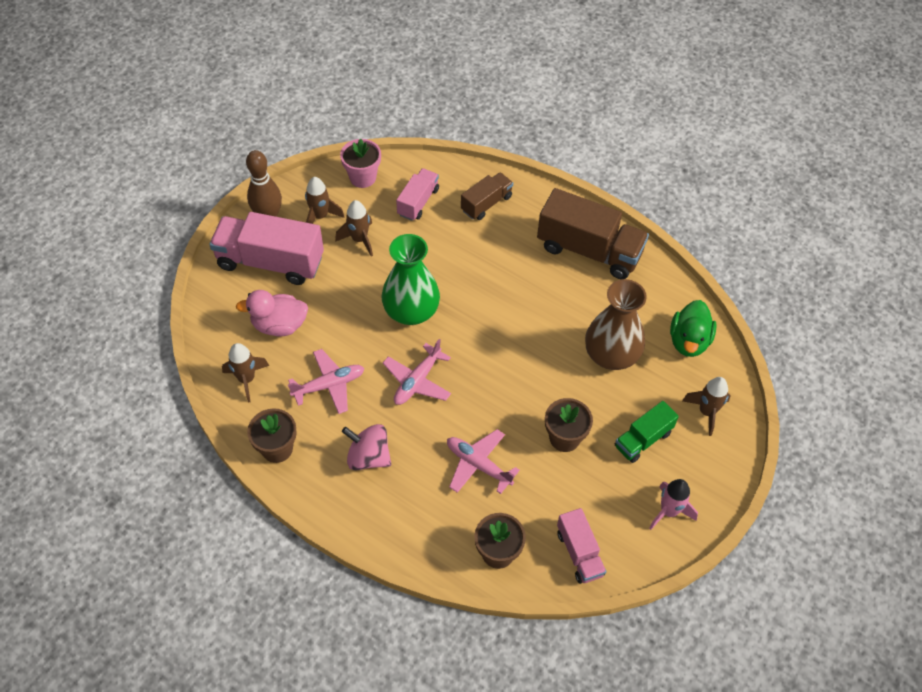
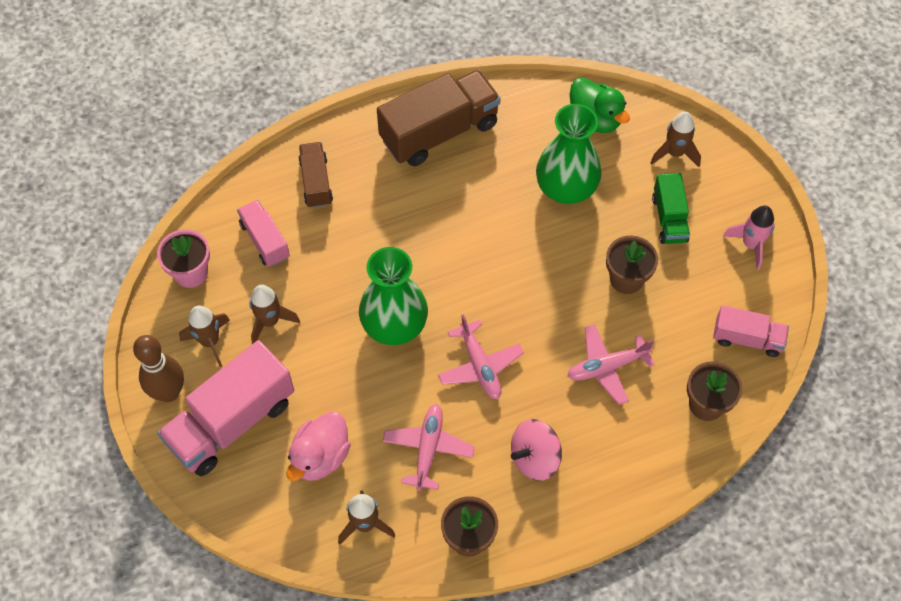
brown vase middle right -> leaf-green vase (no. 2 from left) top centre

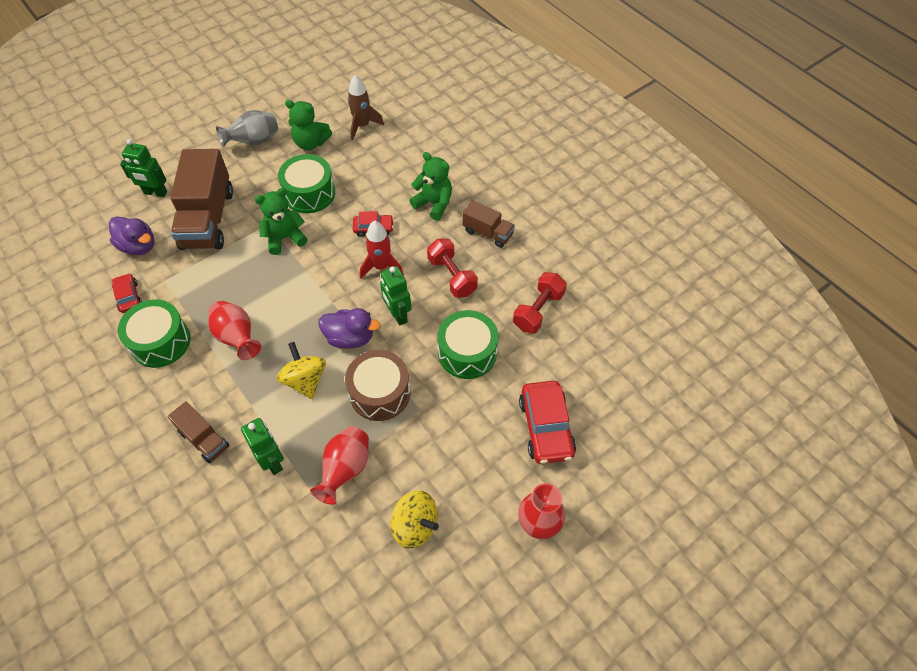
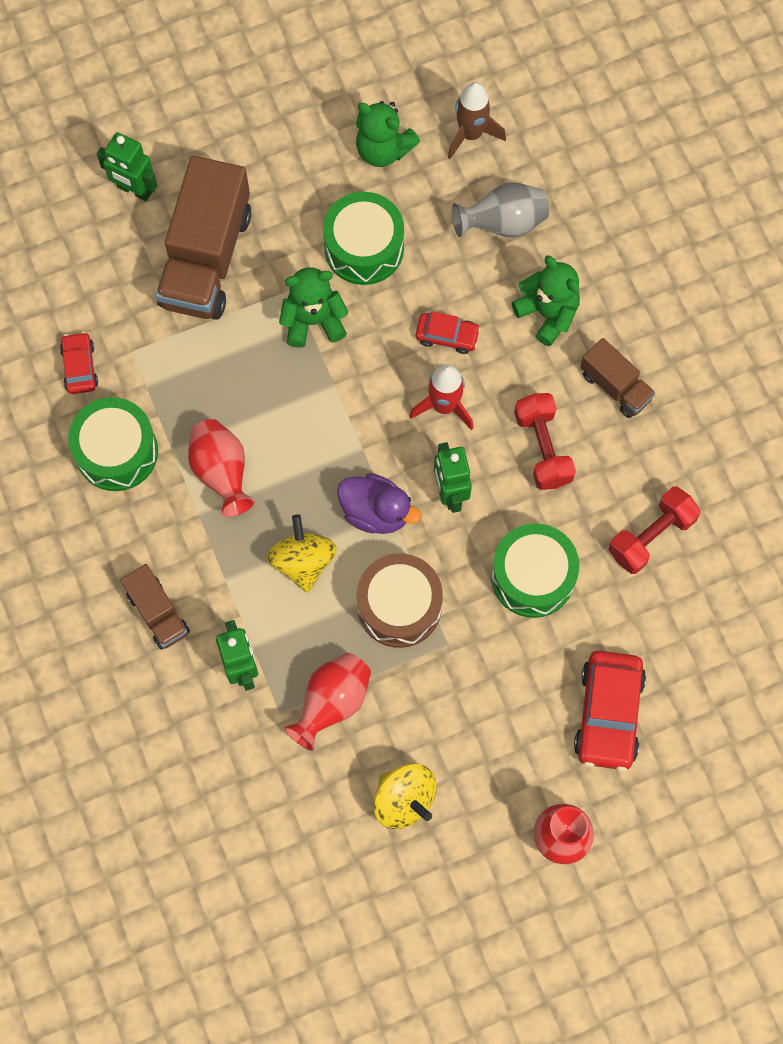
gray vase top left -> gray vase top centre, shifted
royal purple rubber duck (no. 1 from left) middle left -> none

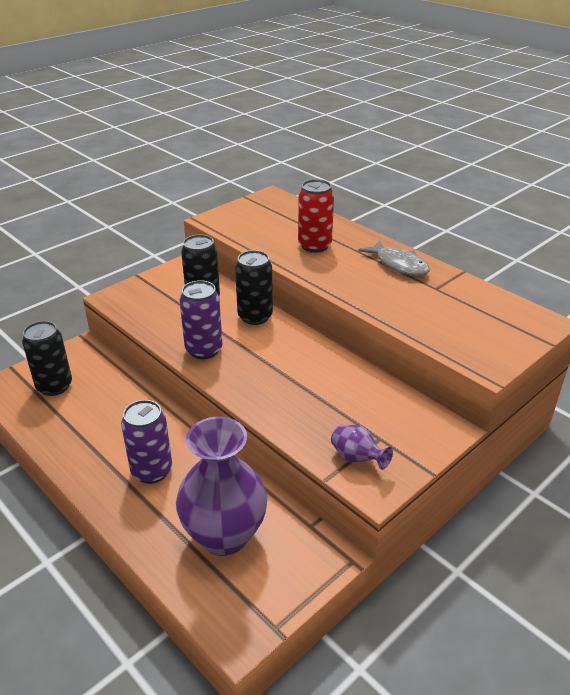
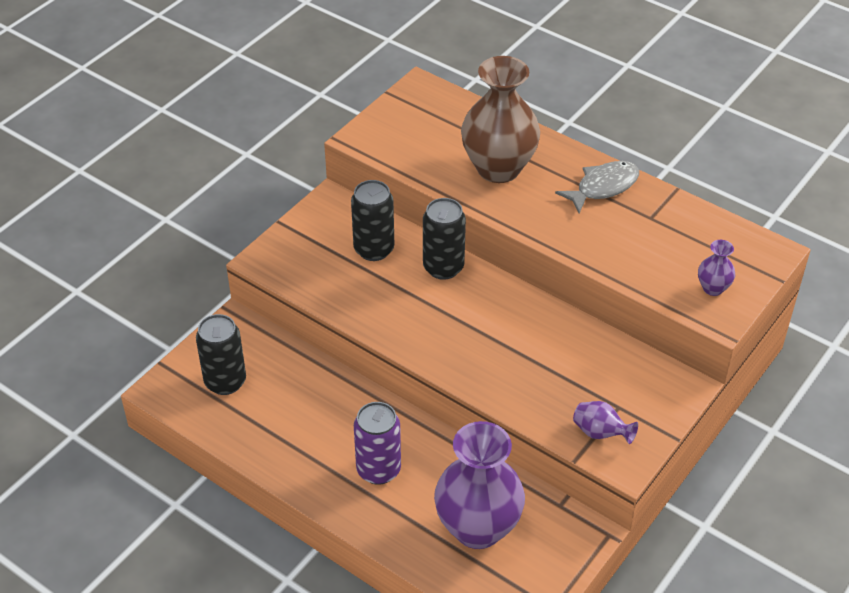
scarlet can top centre -> brown vase top centre
gray toy fish middle right -> gray toy fish top right, 75 degrees counterclockwise
none -> royal purple vase (no. 3 from left) middle right
royal purple can (no. 2 from left) centre -> none

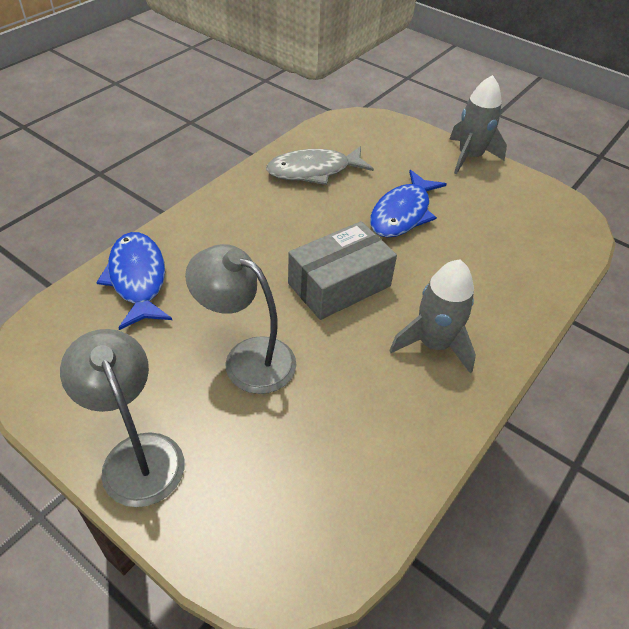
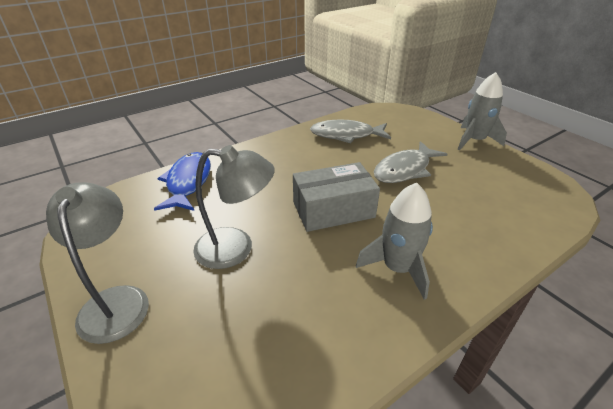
gray lamp (no. 2 from left) centre, 135 degrees clockwise
cobalt toy fish (no. 2 from left) top centre -> gray toy fish (no. 2 from left) middle right

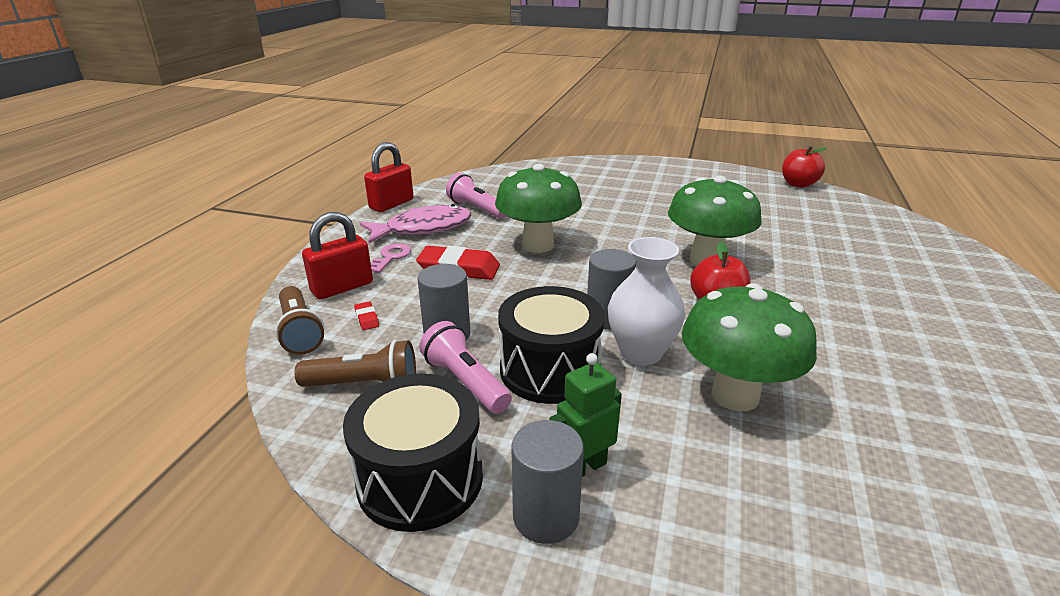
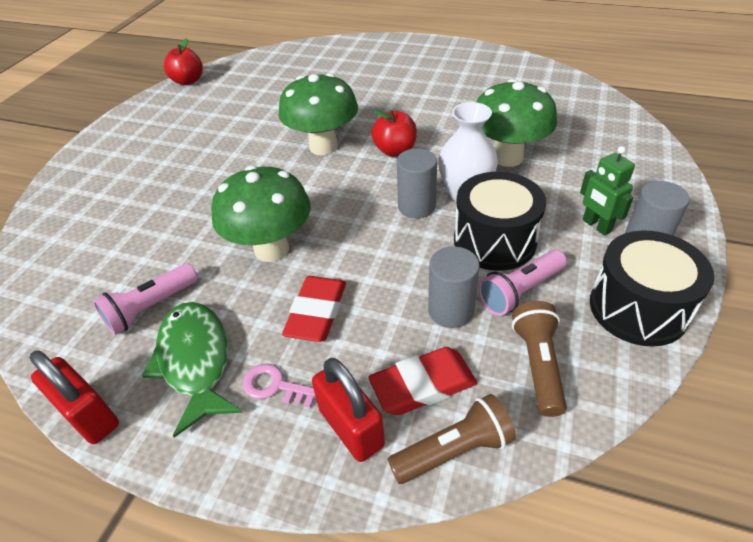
rosy toy fish centre -> leaf-green toy fish bottom left
scarlet eraser (no. 1 from left in the first image) centre -> scarlet eraser (no. 2 from left) bottom centre, x2.26

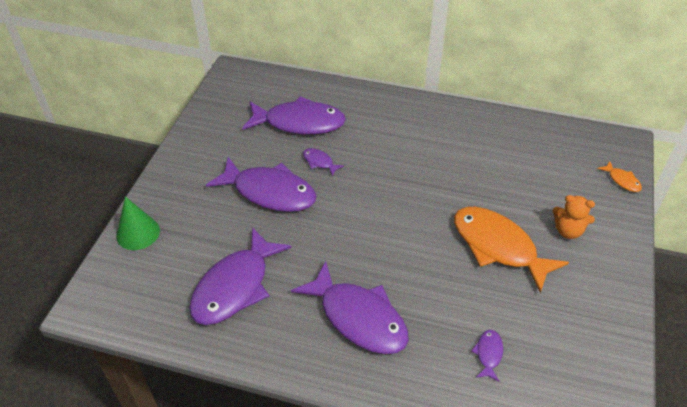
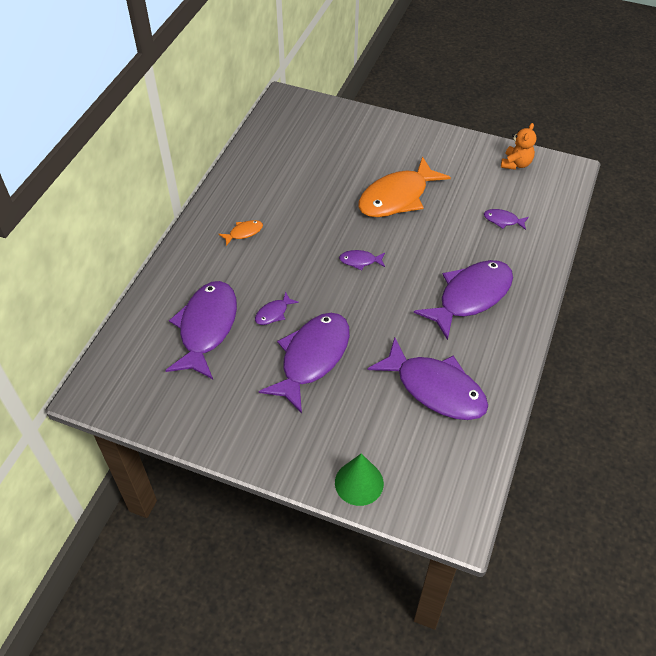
orange toy fish (no. 2 from left in the first image) middle right -> orange toy fish (no. 1 from left) centre, shifted
none -> royal purple toy fish (no. 4 from left) centre
orange stuffed bear middle right -> orange stuffed bear top right, shifted

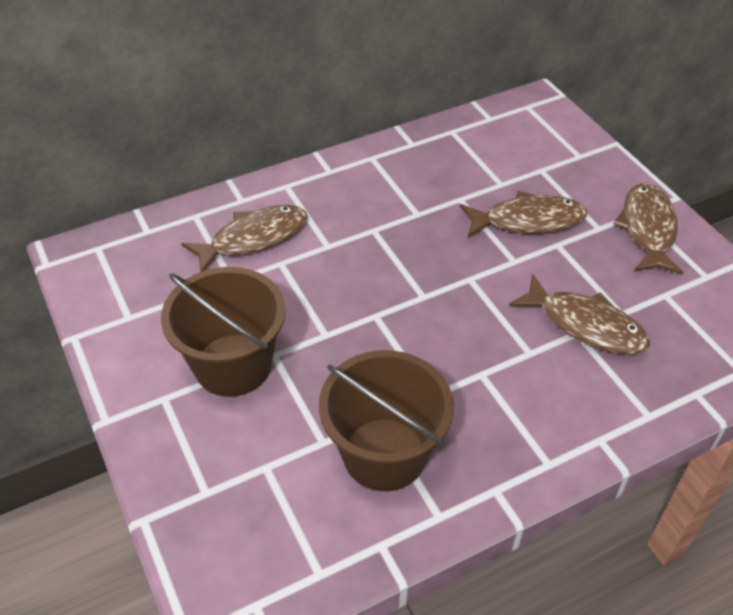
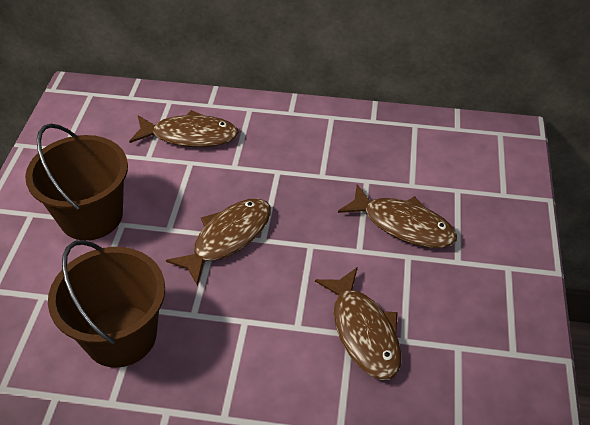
brown toy fish (no. 4 from left in the first image) middle right -> brown toy fish (no. 2 from left) centre, shifted

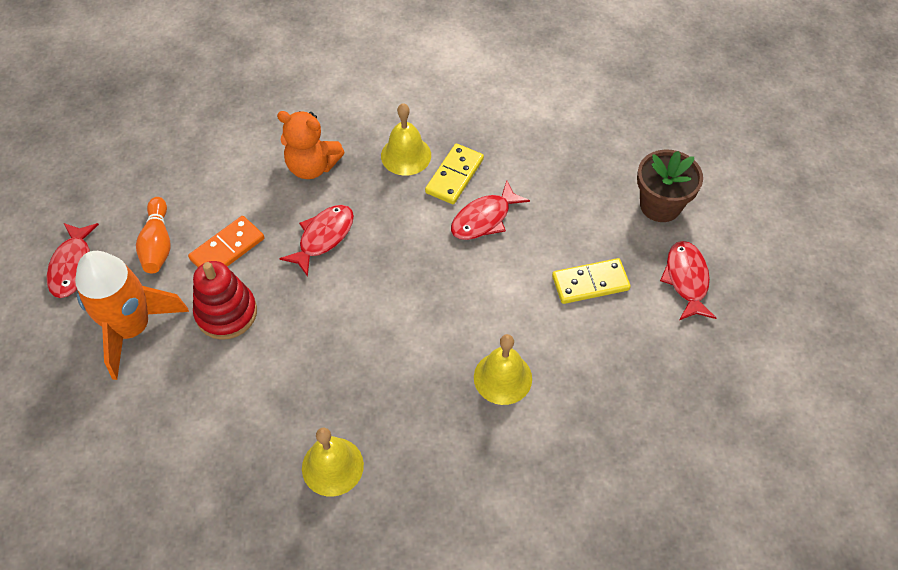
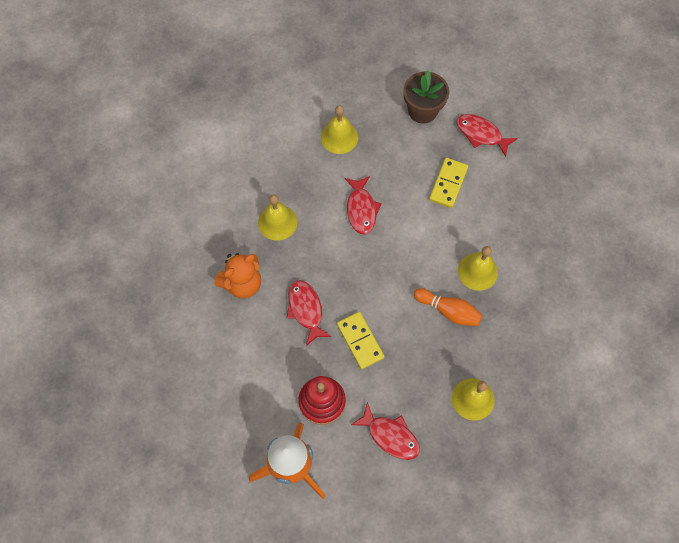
none -> yellow bell (no. 2 from left) top centre
yellow domino (no. 1 from left) top centre -> yellow domino (no. 1 from left) centre, shifted
scarlet toy fish (no. 1 from left in the first image) middle left -> scarlet toy fish (no. 3 from left) bottom centre, shifted
orange skittle middle left -> orange skittle centre, shifted
orange domino middle left -> none

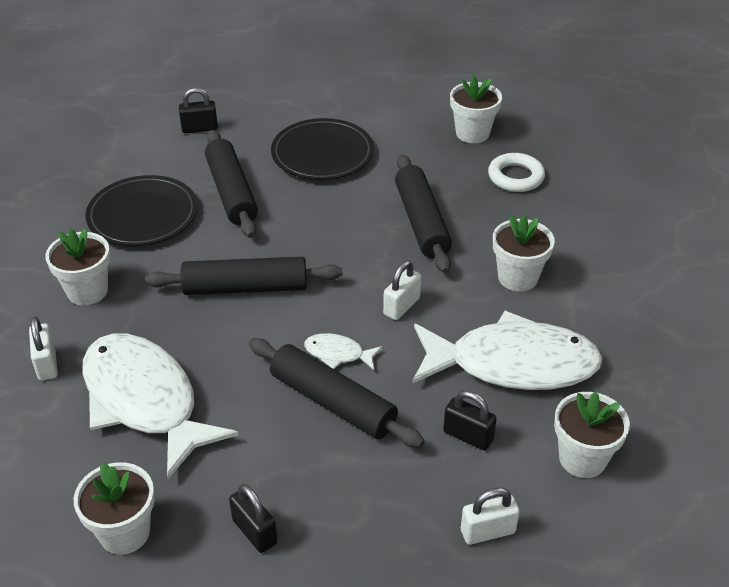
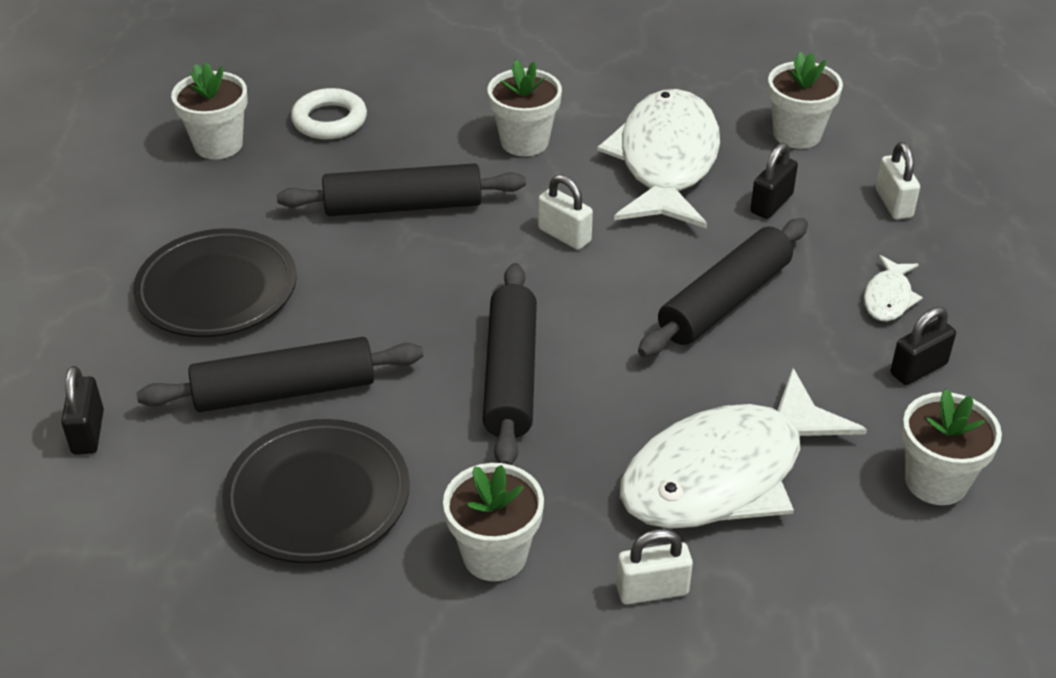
pure white toy fish (no. 2 from left in the first image) centre -> pure white toy fish (no. 3 from left) middle right, shifted

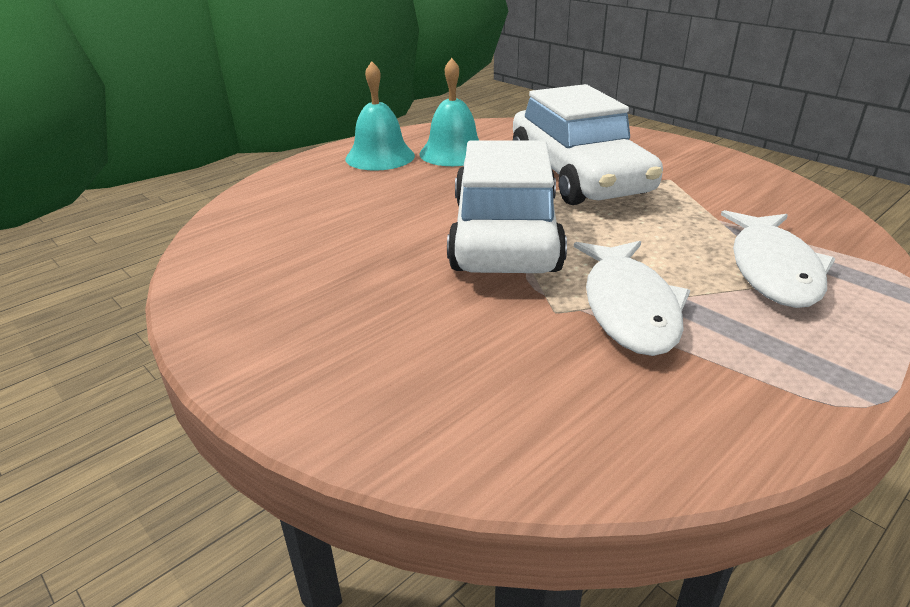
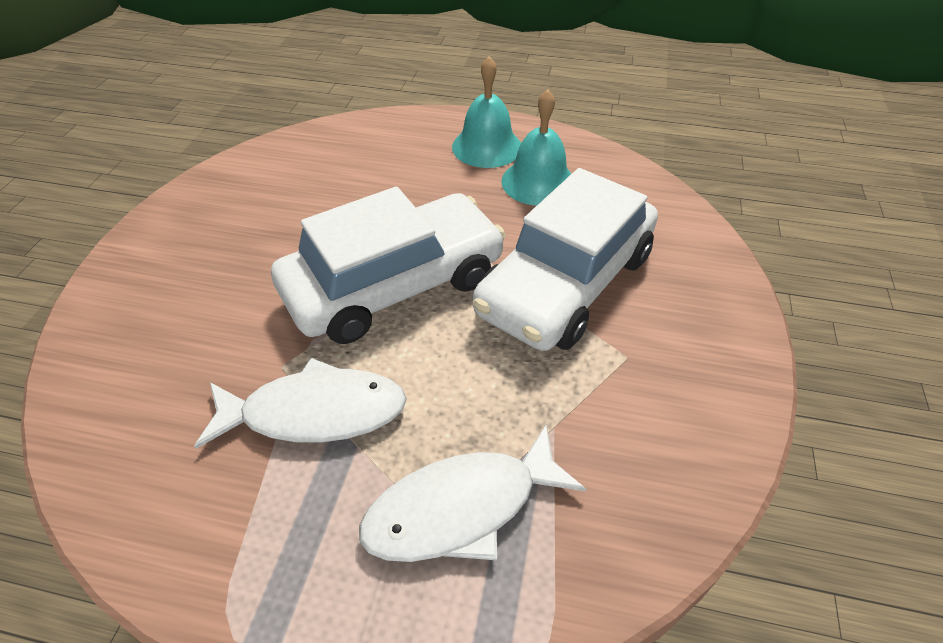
pure white toy fish (no. 1 from left) middle right -> pure white toy fish (no. 1 from left) middle left, 150 degrees counterclockwise

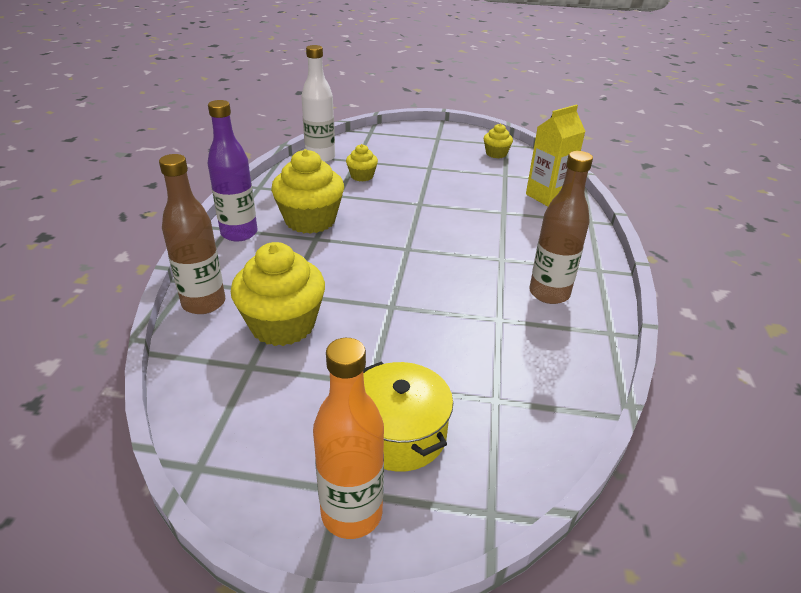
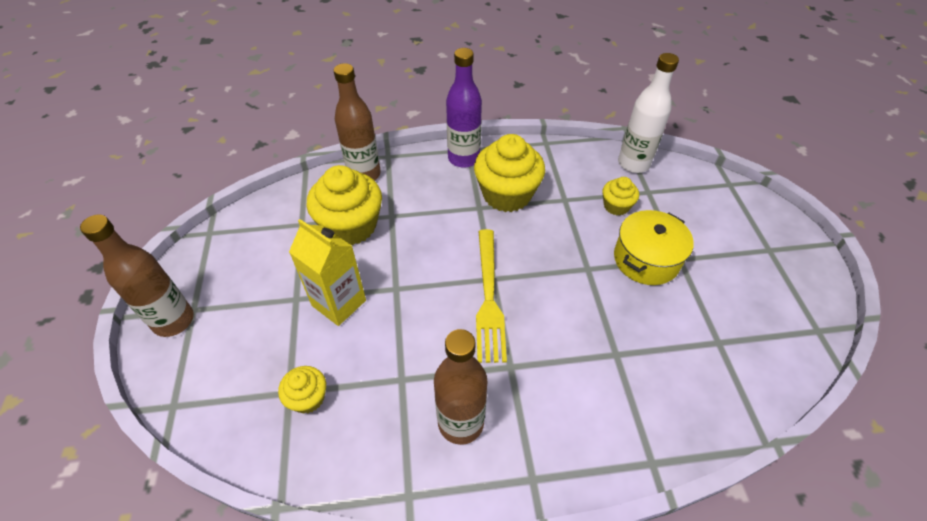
orange bottle bottom centre -> brown bottle (no. 1 from left) middle left
yellow cupcake (no. 4 from left in the first image) top centre -> yellow cupcake (no. 1 from left) bottom left, shifted
yellow juice carton top right -> yellow juice carton centre, shifted
none -> yellow dinner fork centre
yellow pot bottom centre -> yellow pot middle right, shifted

